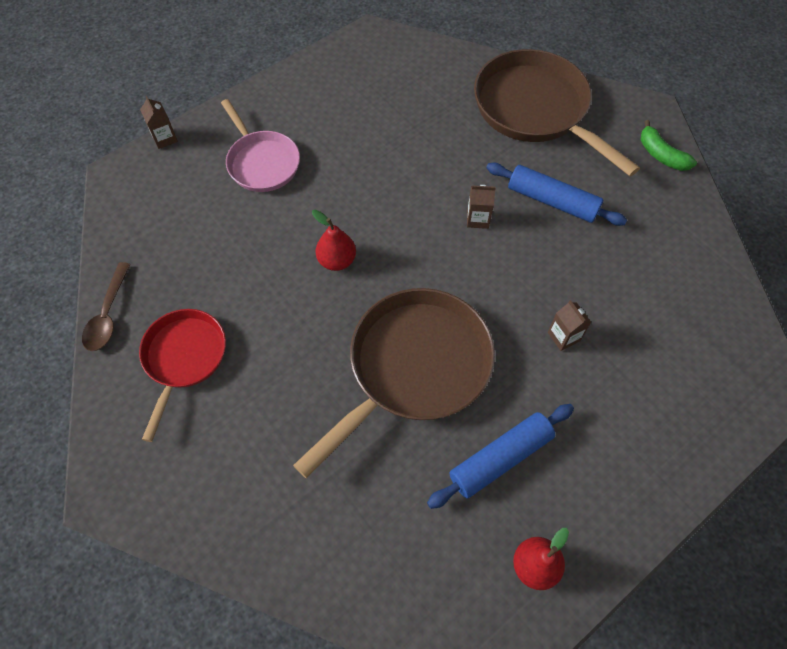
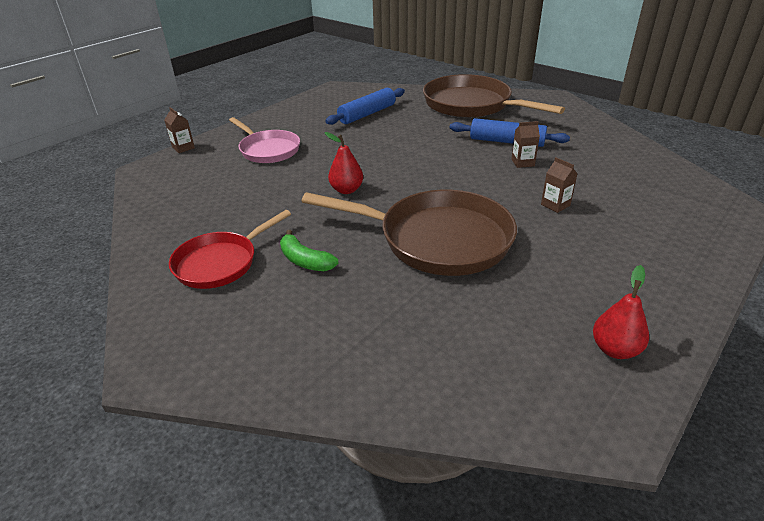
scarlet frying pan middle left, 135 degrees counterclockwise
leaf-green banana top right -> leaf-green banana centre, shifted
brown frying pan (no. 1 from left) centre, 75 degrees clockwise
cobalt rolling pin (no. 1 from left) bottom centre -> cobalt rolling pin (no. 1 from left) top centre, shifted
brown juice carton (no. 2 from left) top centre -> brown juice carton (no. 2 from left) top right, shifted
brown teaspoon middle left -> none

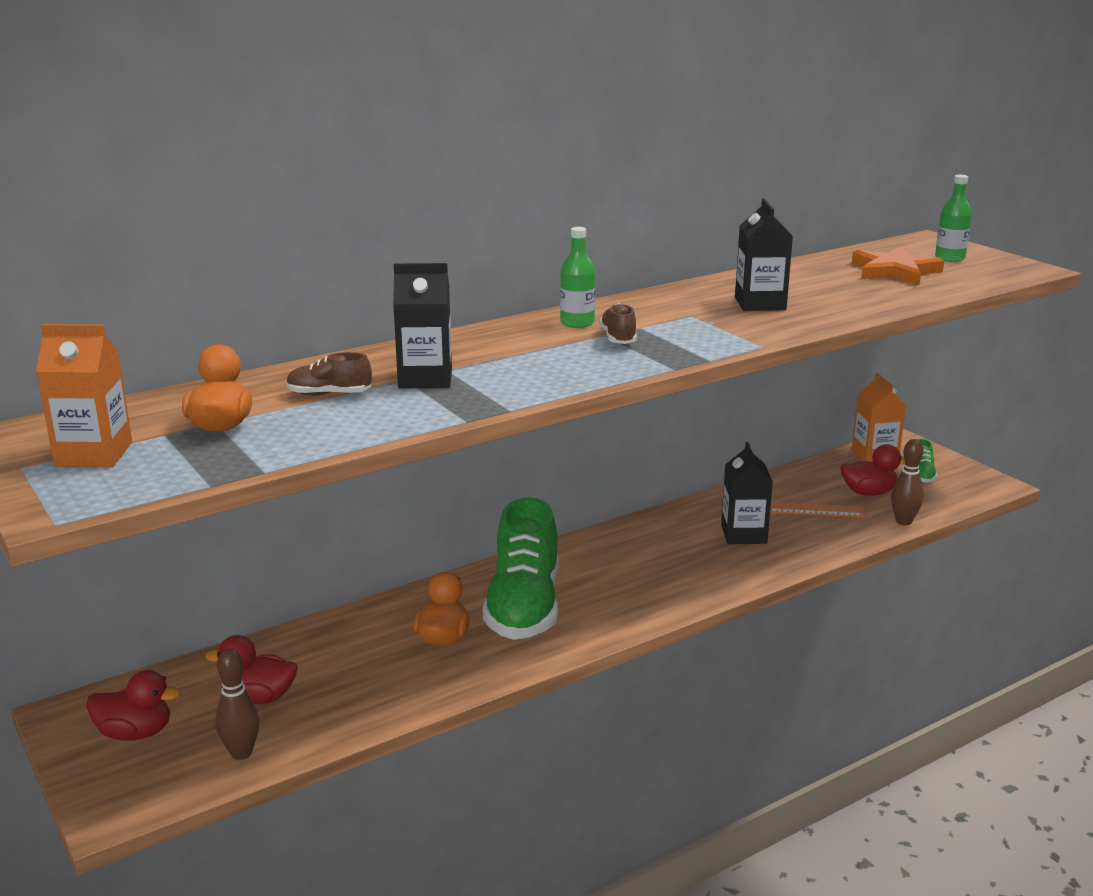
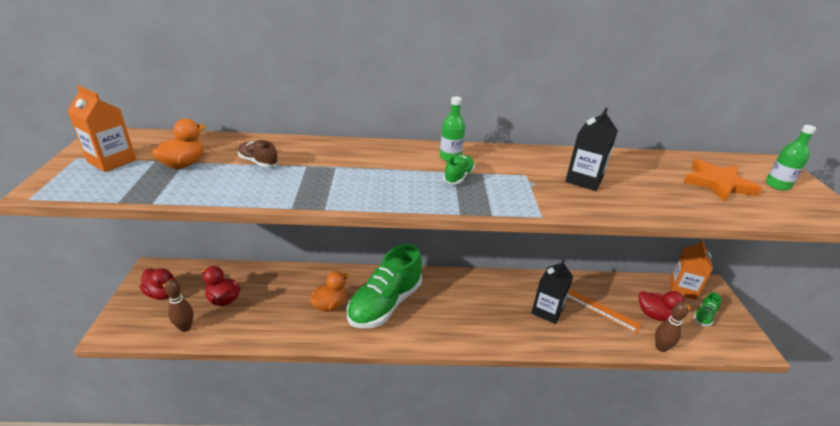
brown sneaker (no. 2 from left) centre -> leaf-green sneaker (no. 2 from left) centre
ebony juice carton (no. 1 from left) centre -> none

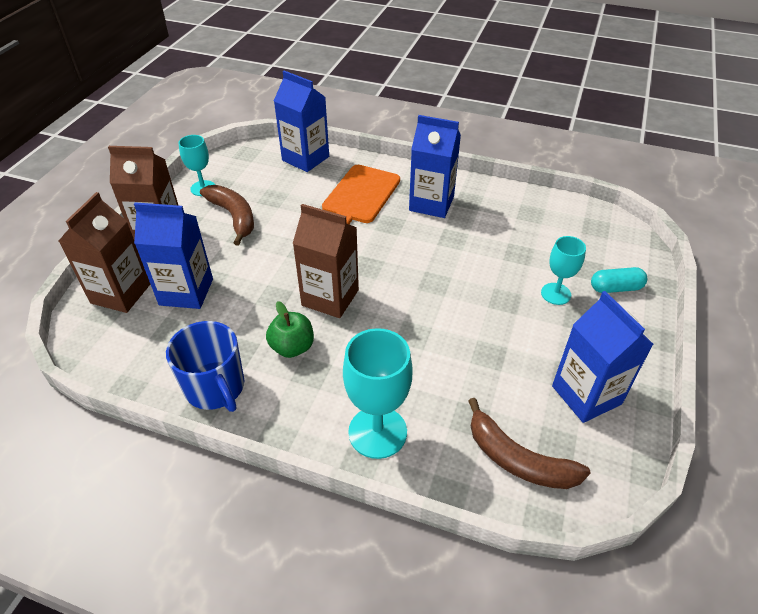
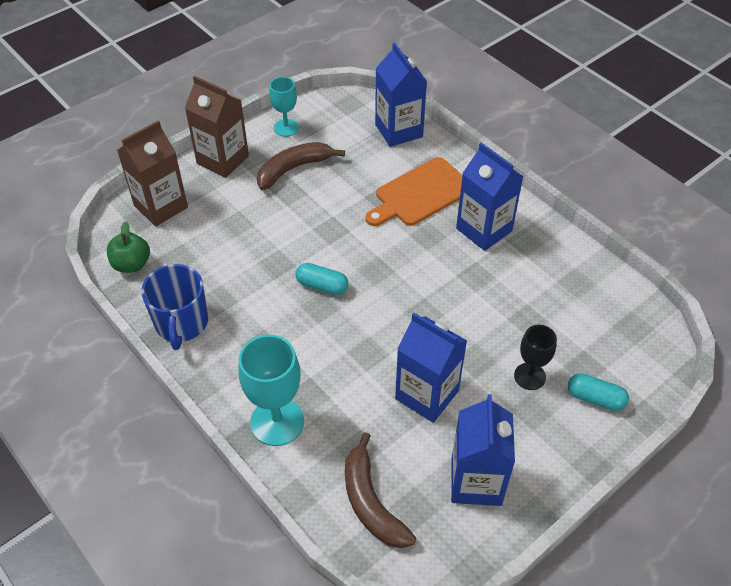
leaf-green apple fruit centre -> leaf-green apple fruit middle left, shifted
brown banana (no. 1 from left) middle left -> brown banana (no. 1 from left) top centre, 120 degrees counterclockwise
brown juice carton (no. 3 from left) centre -> aqua pill (no. 1 from left) centre
cobalt juice carton (no. 1 from left in the first image) middle left -> cobalt juice carton (no. 2 from left) centre, shifted
aqua chalice (no. 3 from left) middle right -> ebony chalice middle right

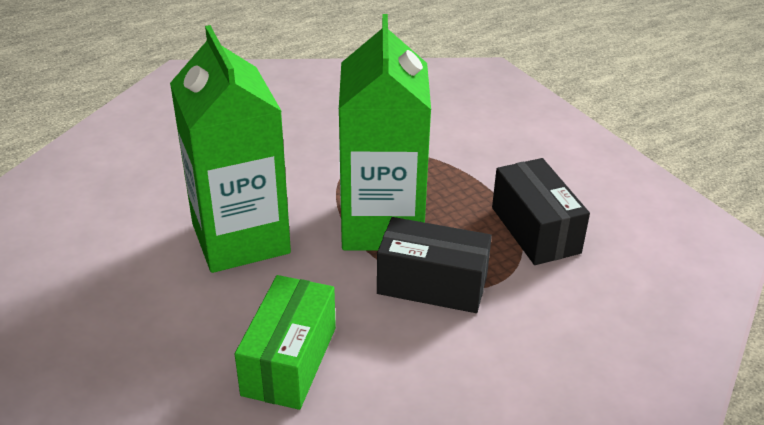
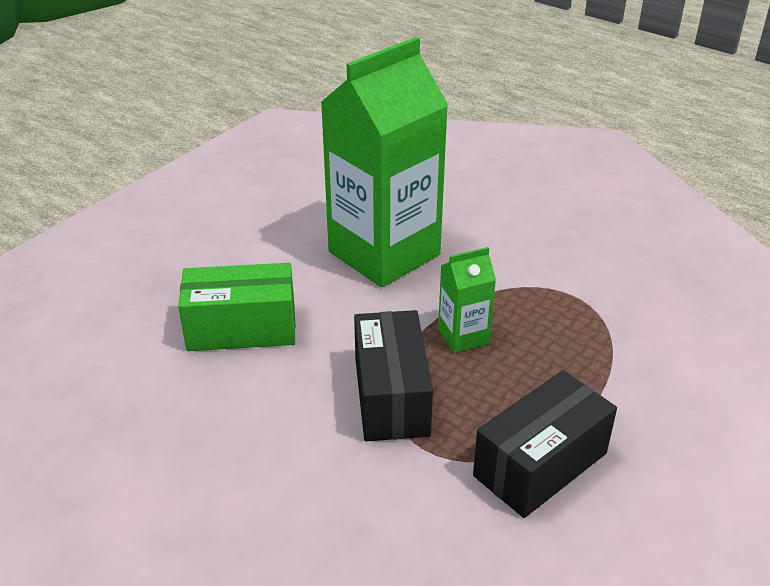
leaf-green juice carton (no. 2 from left) top centre -> leaf-green juice carton (no. 2 from left) centre, x0.44

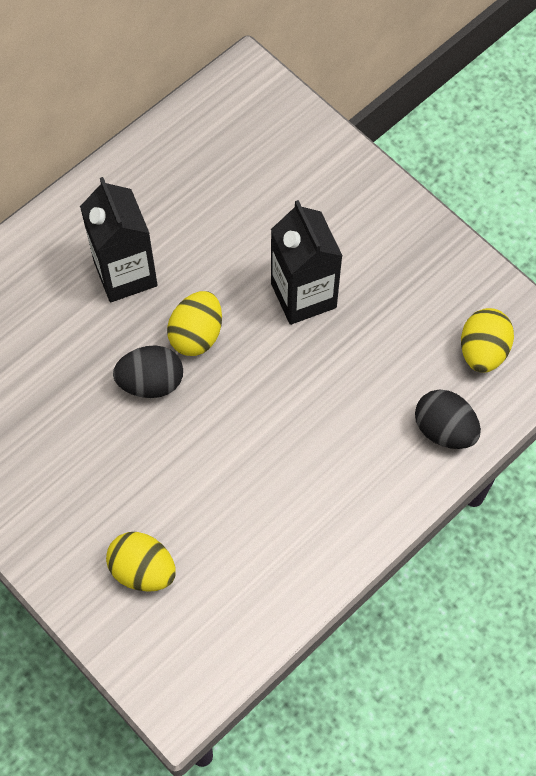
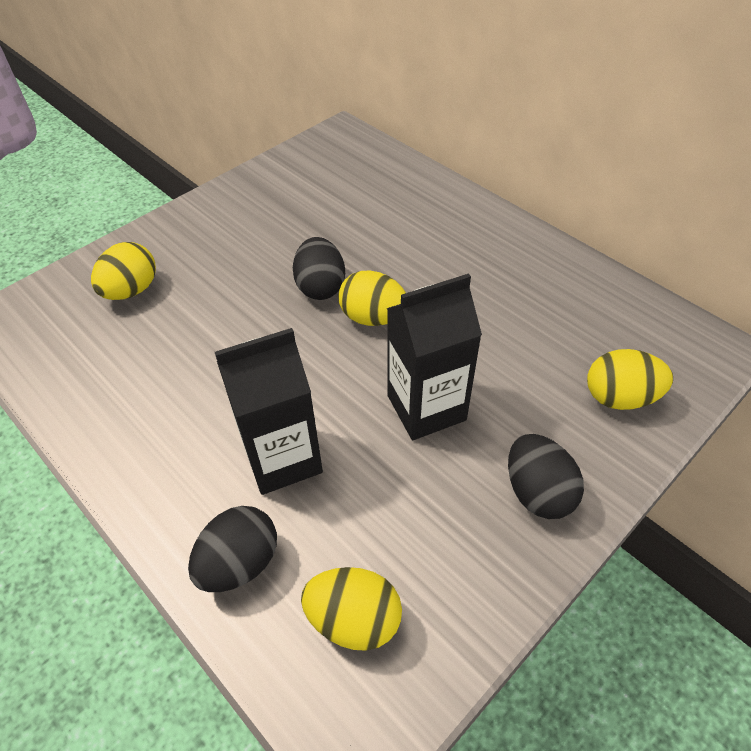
ebony juice carton (no. 1 from left) top left -> ebony juice carton (no. 1 from left) centre, shifted
none -> ebony egg shape (no. 3 from left) middle right
none -> yellow egg shape (no. 4 from left) middle right

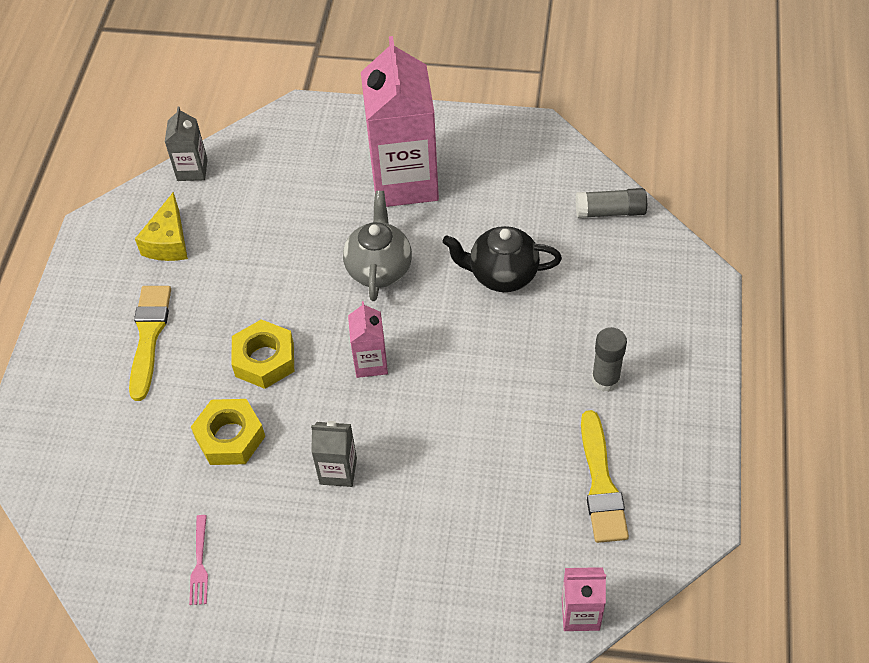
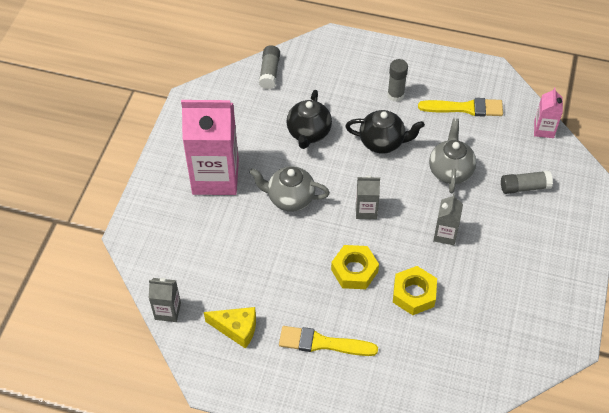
none -> ebony tea pot (no. 2 from left) top centre
rosy juice carton (no. 1 from left) centre -> gray juice carton (no. 2 from left) centre
none -> gray tea pot (no. 2 from left) middle right
none -> gray glue (no. 3 from left) middle right
rosy dinner fork bottom left -> none

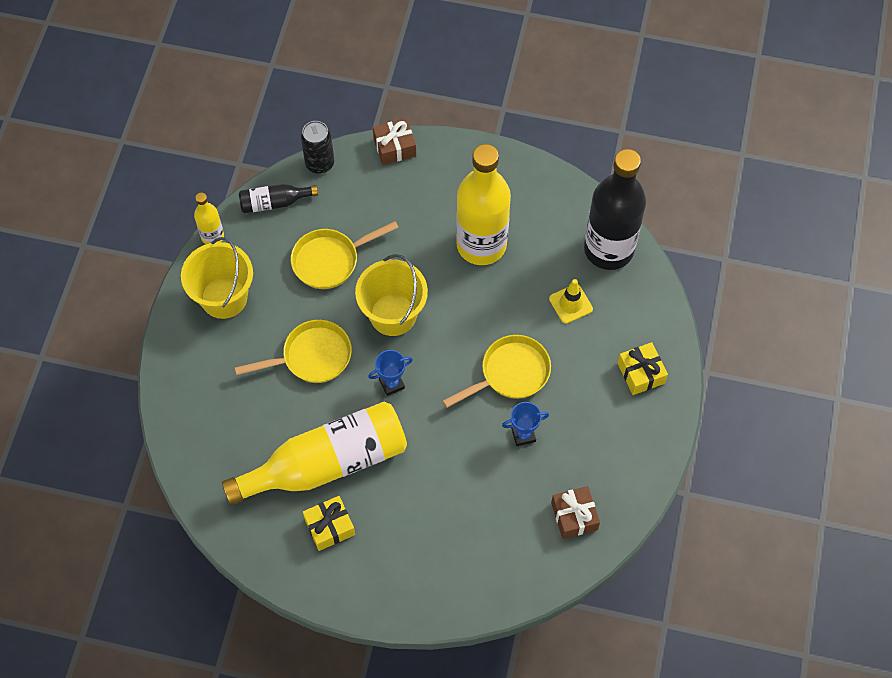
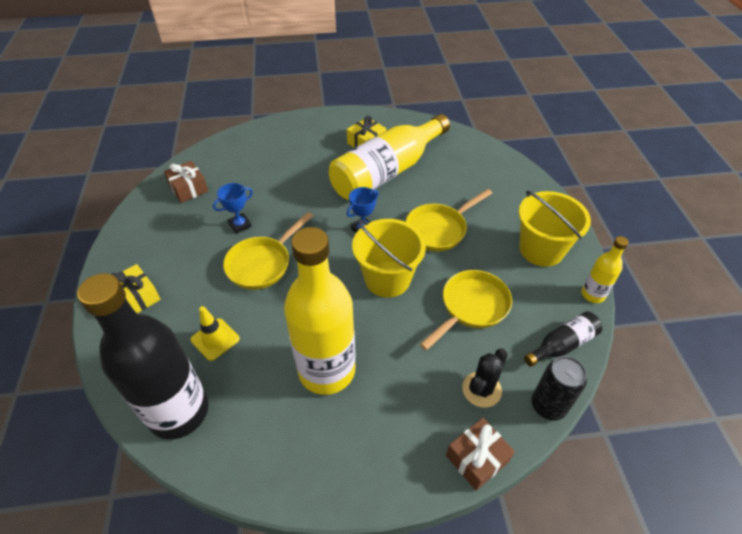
none -> ebony cactus bottom centre

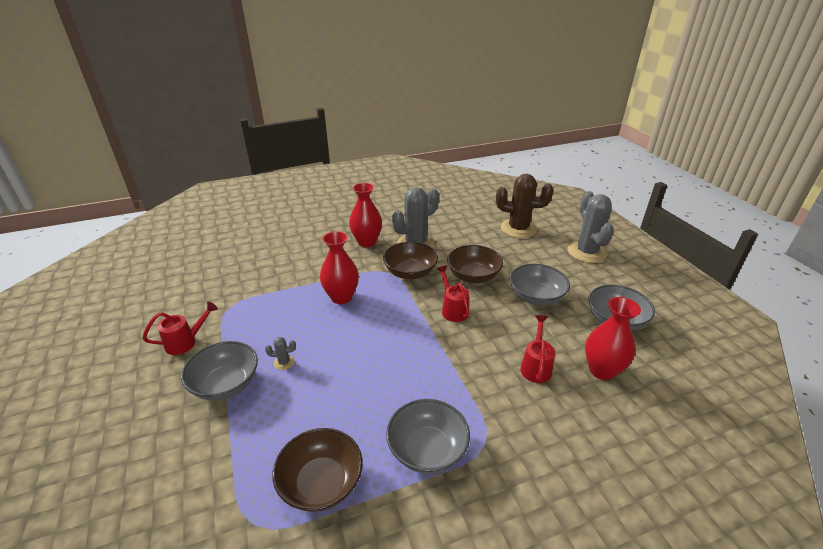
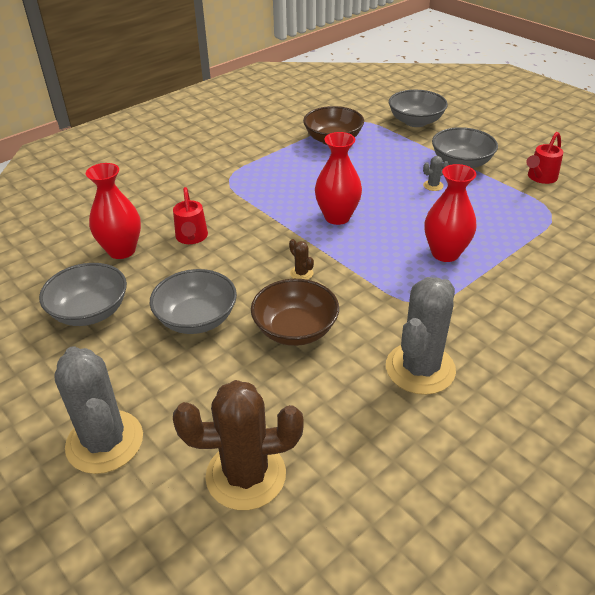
scarlet sprinkling can (no. 2 from left) centre -> brown cactus (no. 2 from left) centre
scarlet vase (no. 2 from left) centre -> scarlet vase (no. 2 from left) top centre, shifted
gray serving bowl (no. 2 from left in the first image) bottom centre -> gray serving bowl (no. 3 from left) top right, shifted
brown serving bowl (no. 2 from left) centre -> none

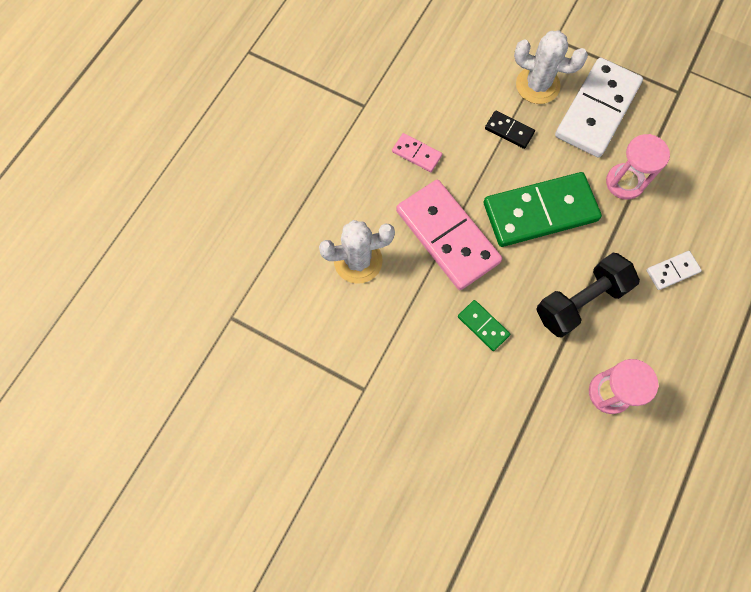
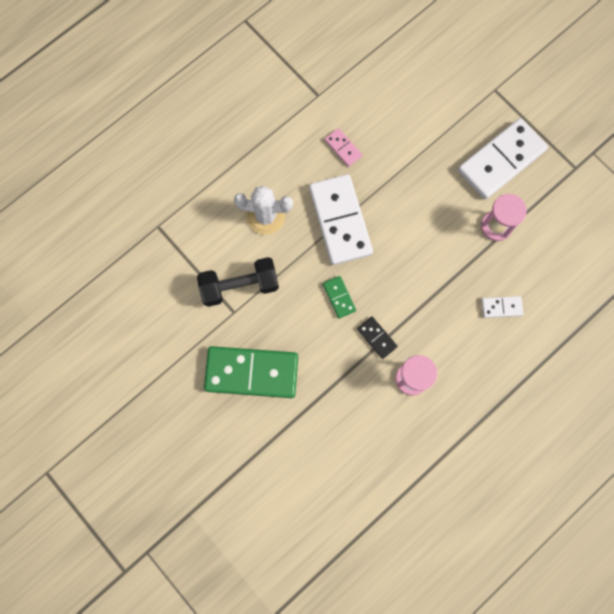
ebony free weight middle right -> ebony free weight centre, shifted
leaf-green domino (no. 2 from left in the first image) middle right -> leaf-green domino (no. 1 from left) centre, shifted
rosy domino (no. 2 from left) centre -> pure white domino (no. 1 from left) centre
ebony domino top right -> ebony domino centre, shifted
pure white cactus (no. 2 from left) top right -> none

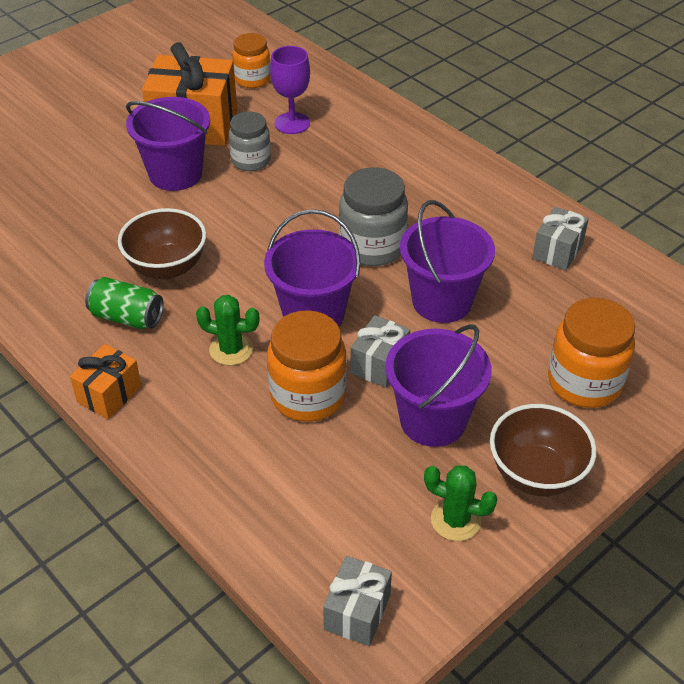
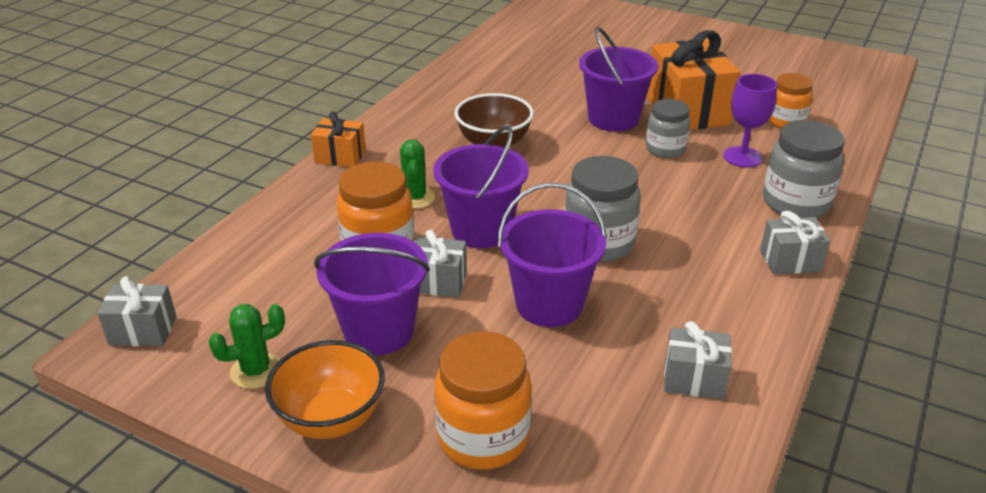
leaf-green cactus (no. 2 from left in the first image) bottom right -> leaf-green cactus (no. 1 from left) bottom left, 60 degrees clockwise
brown serving bowl (no. 2 from left) middle right -> orange serving bowl bottom left
none -> gray gift (no. 4 from left) middle right
none -> gray jar (no. 3 from left) middle right
leaf-green can middle left -> none

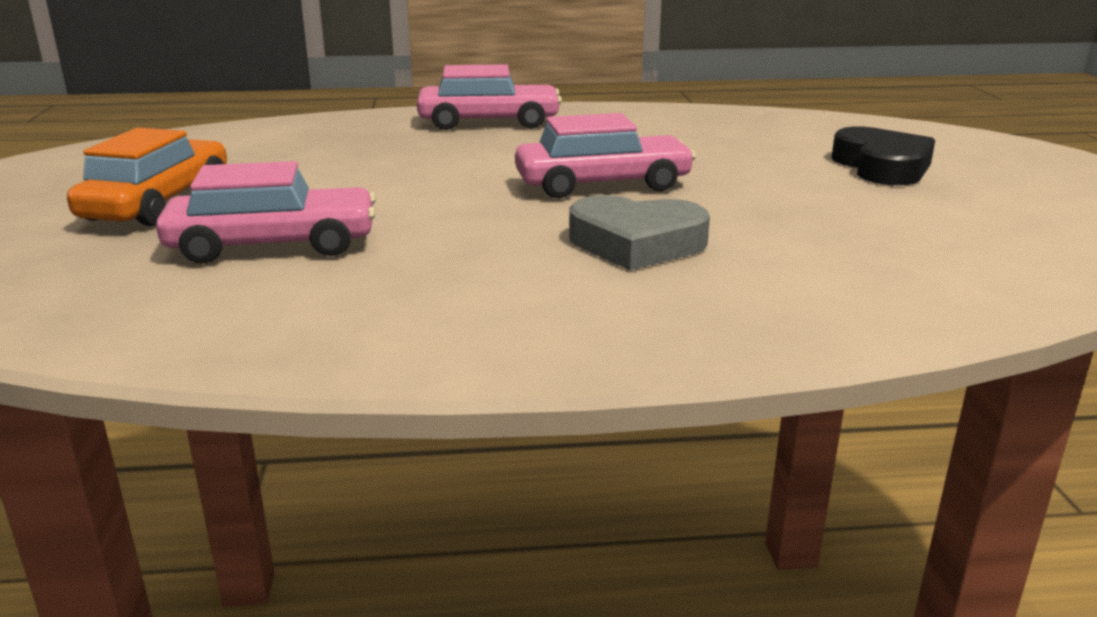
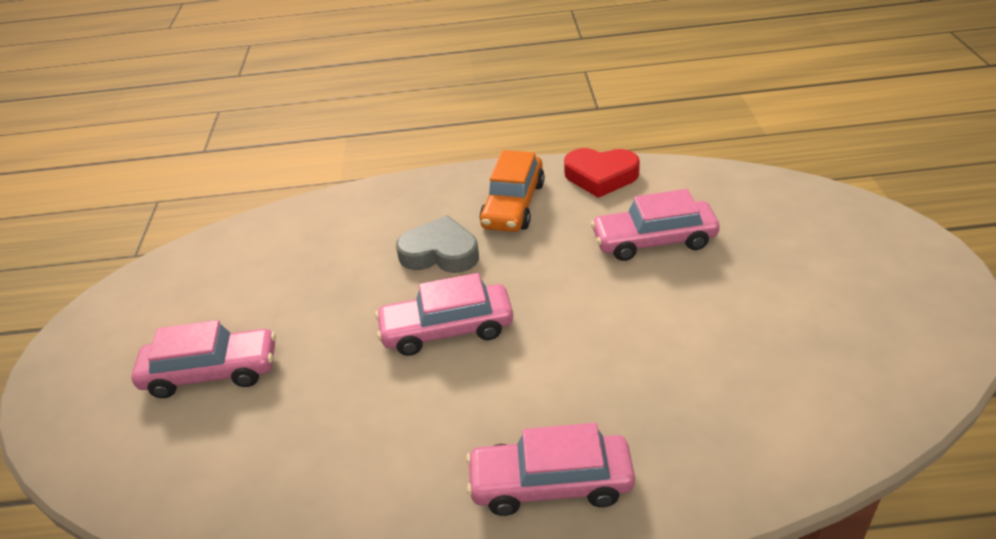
ebony heart top right -> rosy automobile (no. 1 from left) middle left
orange automobile top left -> orange automobile centre, shifted
none -> scarlet heart top centre

